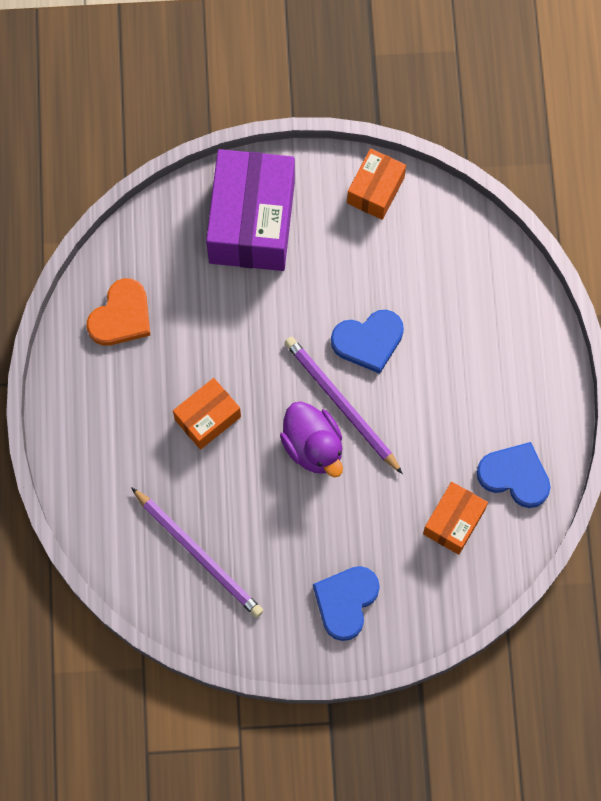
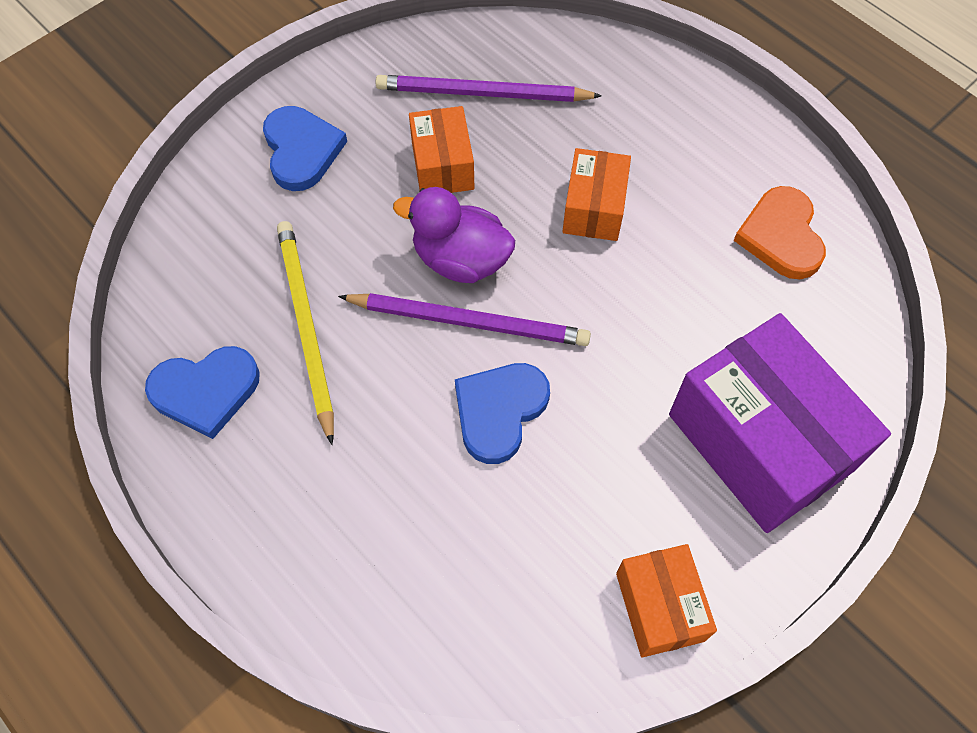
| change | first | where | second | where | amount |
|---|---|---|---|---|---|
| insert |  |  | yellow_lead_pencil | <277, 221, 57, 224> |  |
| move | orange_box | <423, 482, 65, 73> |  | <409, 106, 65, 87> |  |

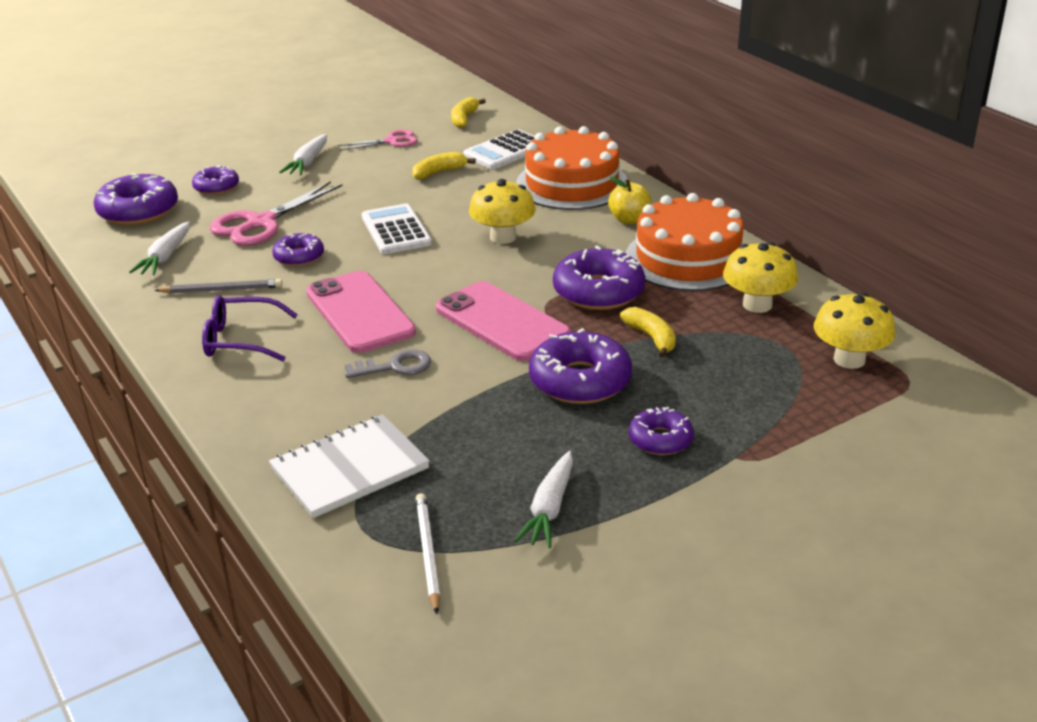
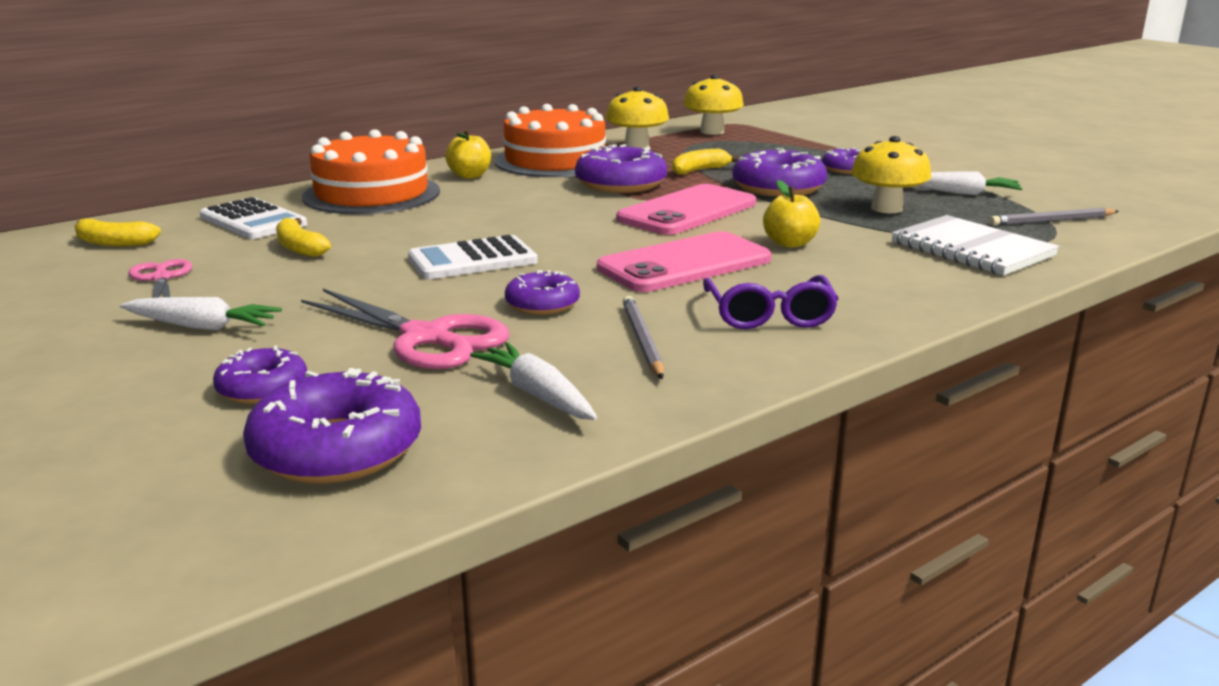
| change | first | where | second | where | amount |
|---|---|---|---|---|---|
| rotate | snow-white_toy_carrot | <129, 221, 61, 54> |  | <470, 342, 127, 78> | 135 degrees counterclockwise |
| replace | ash-grey_door_key | <345, 350, 86, 28> | yellow_apple | <763, 180, 57, 68> |  |
| move | yellow_fungus | <469, 179, 67, 65> |  | <851, 136, 80, 77> |  |
| recolor | snow-white_lead_pencil | <415, 493, 25, 121> | ash-grey_lead_pencil | <990, 208, 129, 18> |  |

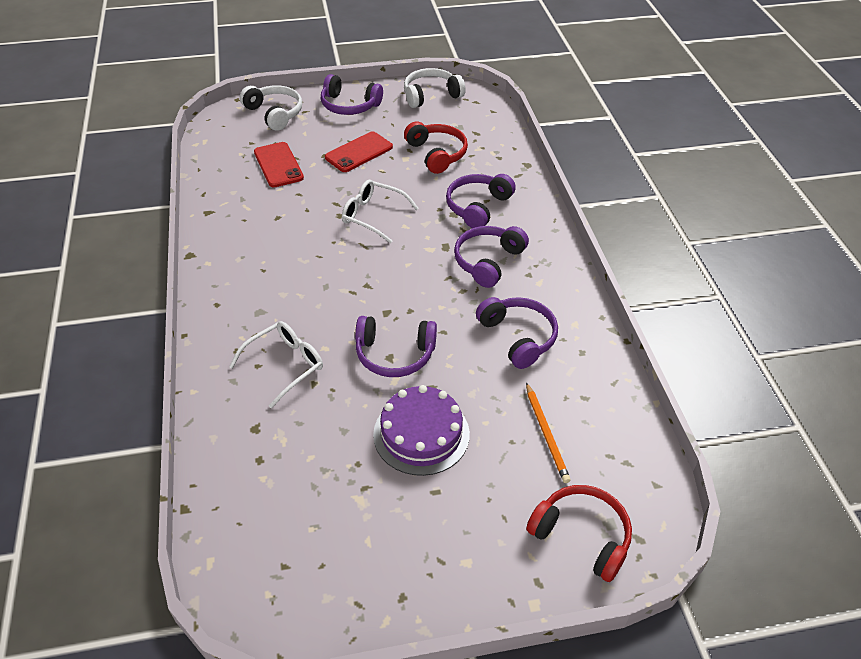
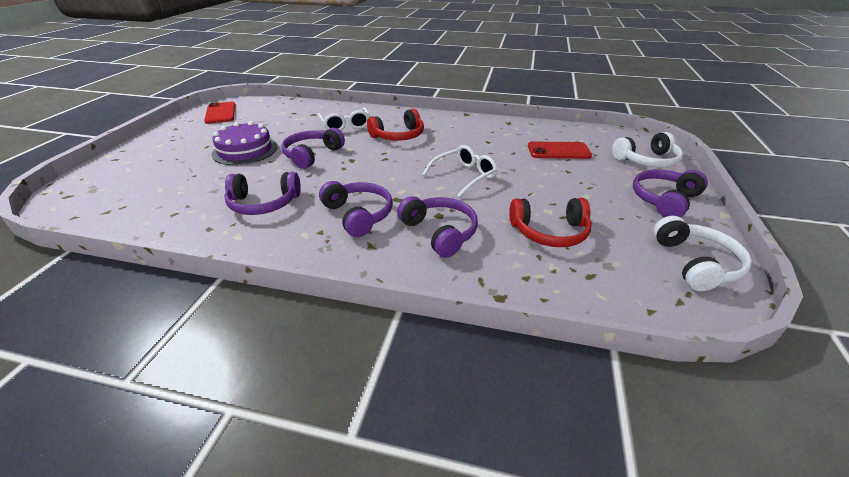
| change | first | where | second | where | amount |
|---|---|---|---|---|---|
| move | red_mobile_phone | <325, 131, 68, 41> |  | <204, 102, 31, 22> |  |
| move | red_headphones | <526, 485, 106, 97> |  | <367, 109, 57, 32> |  |
| delete | orange_lead_pencil | <526, 382, 45, 101> |  |  |  |

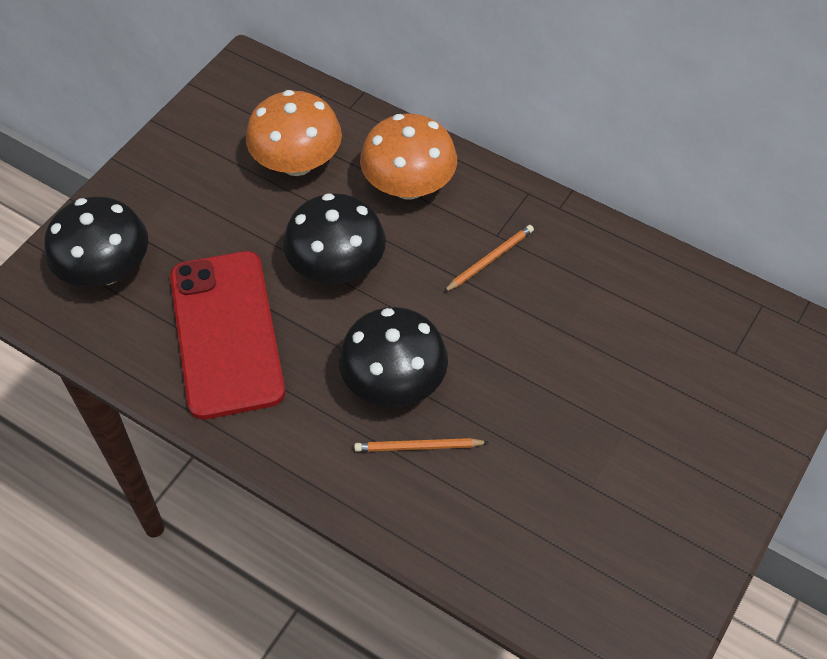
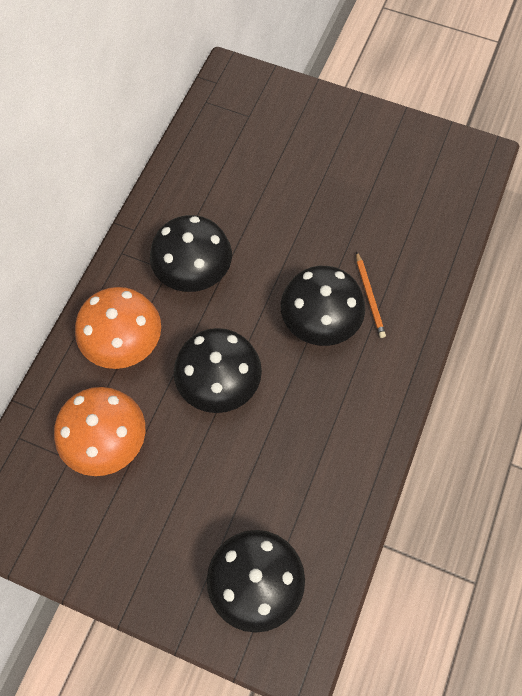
| change | first | where | second | where | amount |
|---|---|---|---|---|---|
| replace | orange_lead_pencil | <444, 225, 90, 67> | ebony_fungus | <150, 215, 82, 77> |  |
| delete | red_mobile_phone | <170, 251, 115, 168> |  |  |  |

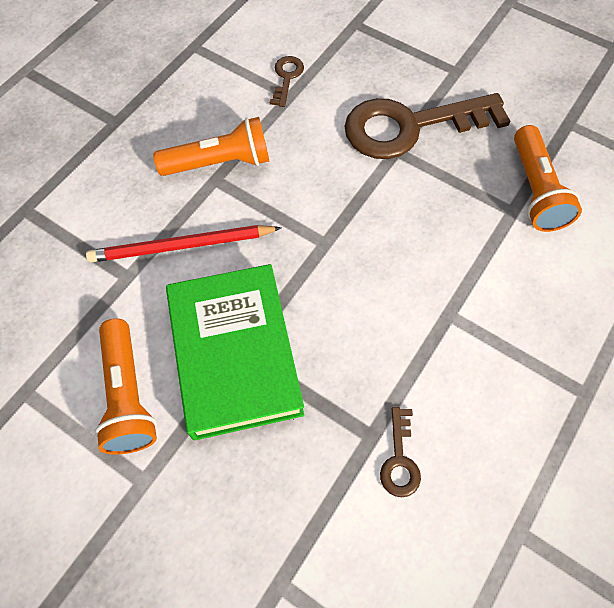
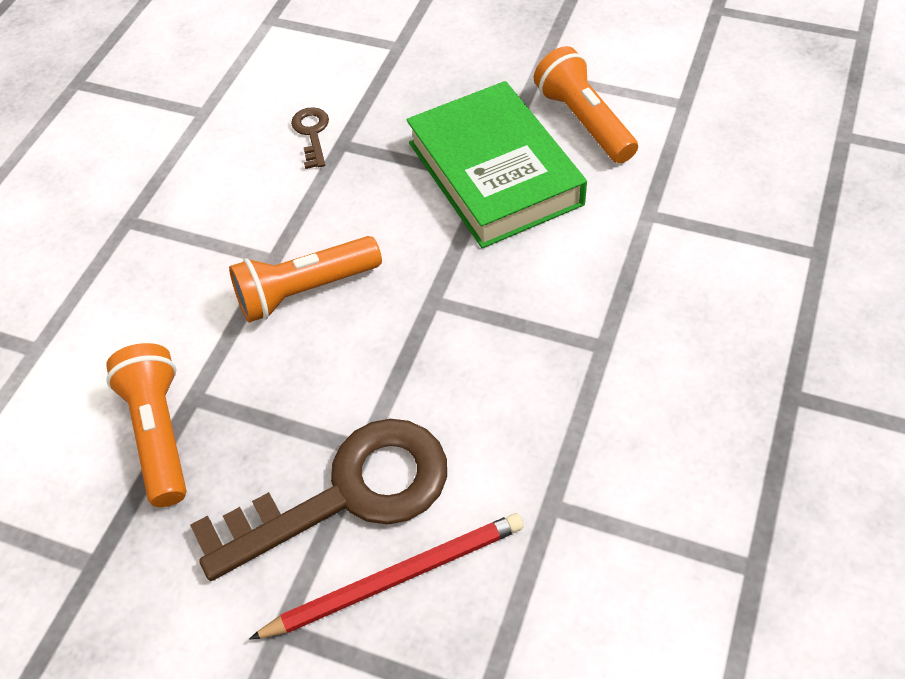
| change | first | where | second | where | amount |
|---|---|---|---|---|---|
| move | orange_pocket_torch | <153, 117, 116, 59> |  | <229, 236, 153, 86> |  |
| move | red_lead_pencil | <86, 225, 195, 38> |  | <249, 513, 275, 127> |  |
| delete | dark_brown_door_key | <270, 56, 34, 51> |  |  |  |

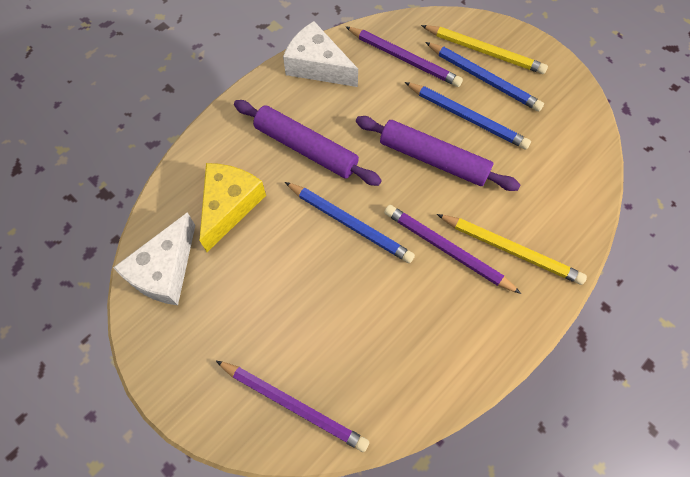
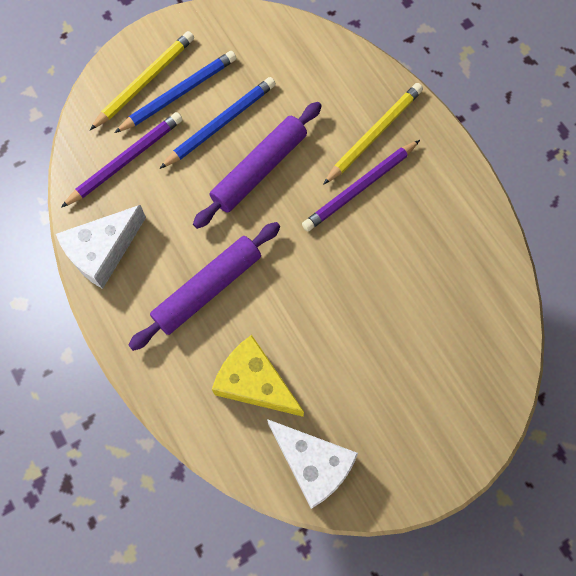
| change | first | where | second | where | amount |
|---|---|---|---|---|---|
| delete | royal_purple_lead_pencil | <216, 361, 153, 91> |  |  |  |
| delete | blue_lead_pencil | <285, 182, 130, 81> |  |  |  |

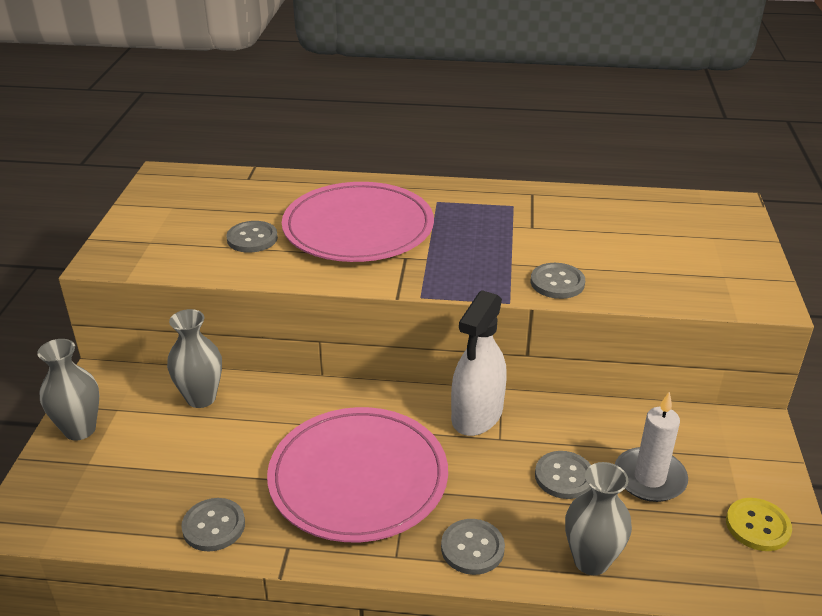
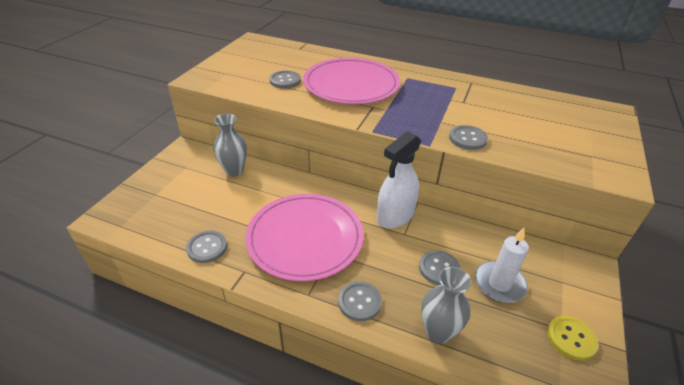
| change | first | where | second | where | amount |
|---|---|---|---|---|---|
| delete | ash-grey_tall_vase | <37, 339, 62, 101> |  |  |  |

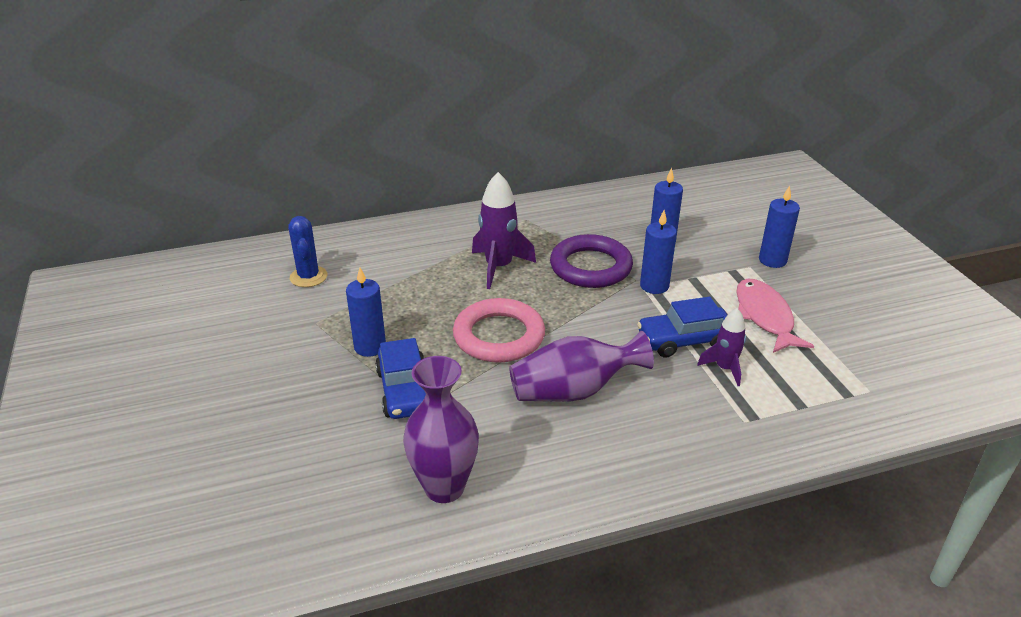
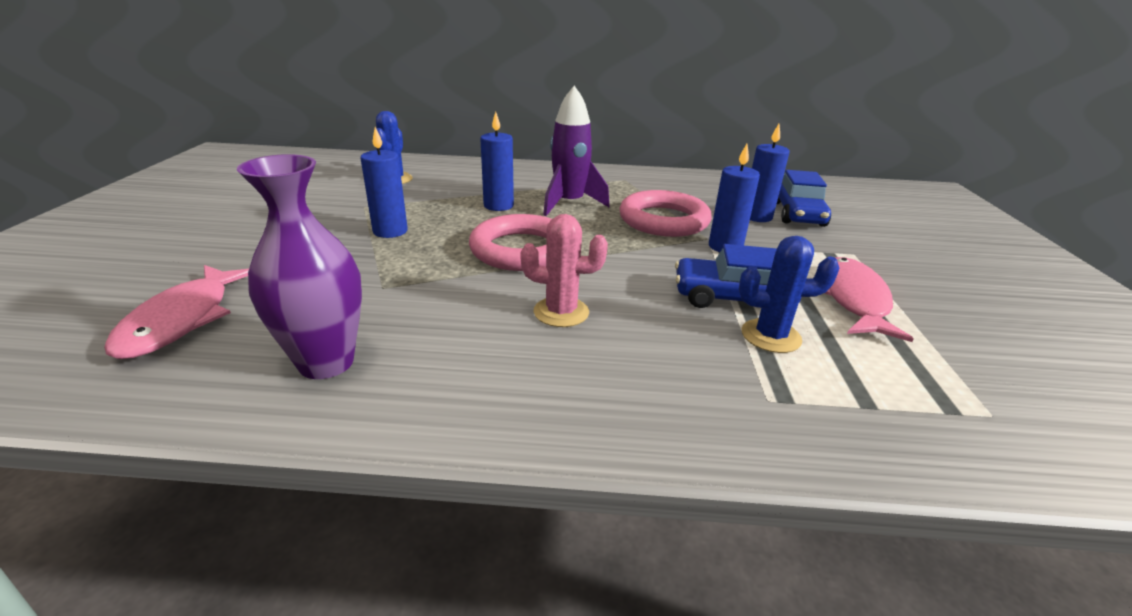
| change | first | where | second | where | amount |
|---|---|---|---|---|---|
| insert |  |  | pink_toy_fish | <104, 265, 145, 94> |  |
| move | blue_wax_candle | <759, 185, 41, 83> |  | <480, 111, 34, 100> |  |
| replace | royal_purple_tall_vase | <509, 331, 145, 71> | pink_prickly_plant | <521, 214, 87, 113> |  |
| recolor | royal_purple_ring | <550, 234, 83, 54> | pink_ring | <619, 190, 93, 47> |  |
| replace | royal_purple_spaceship | <697, 308, 49, 78> | blue_prickly_plant | <739, 236, 101, 117> |  |
| move | blue_car | <375, 338, 51, 81> |  | <777, 170, 54, 57> |  |

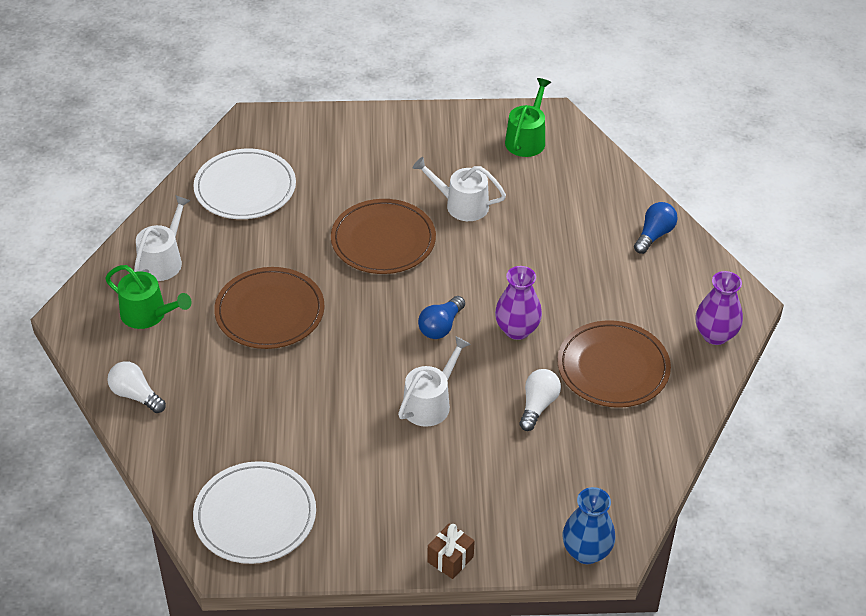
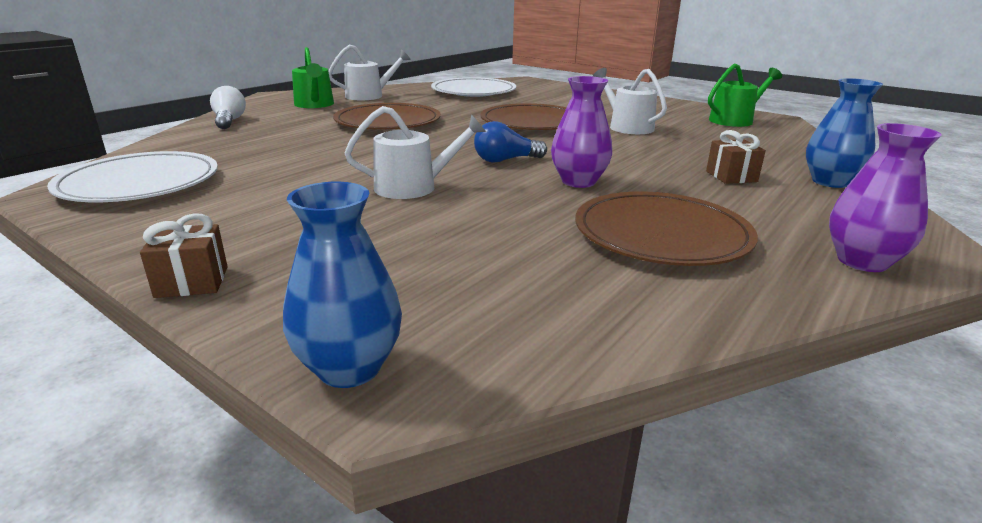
| change | first | where | second | where | amount |
|---|---|---|---|---|---|
| insert |  |  | dark_brown_present | <706, 130, 60, 54> |  |
| replace | blue_bulb | <634, 202, 44, 52> | blue_tall_vase | <806, 78, 77, 110> |  |
| delete | snow-white_bulb | <519, 369, 42, 62> |  |  |  |

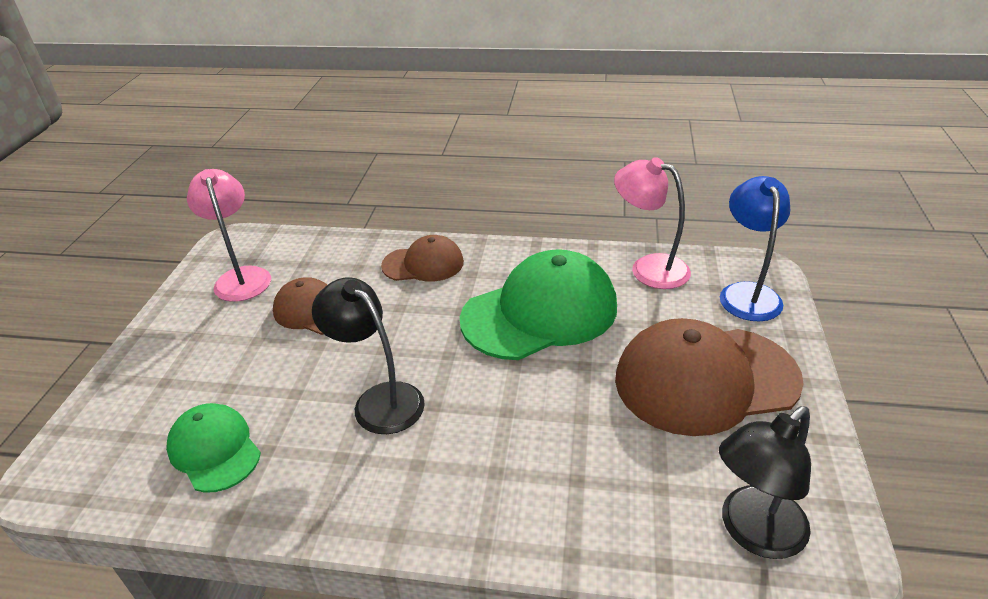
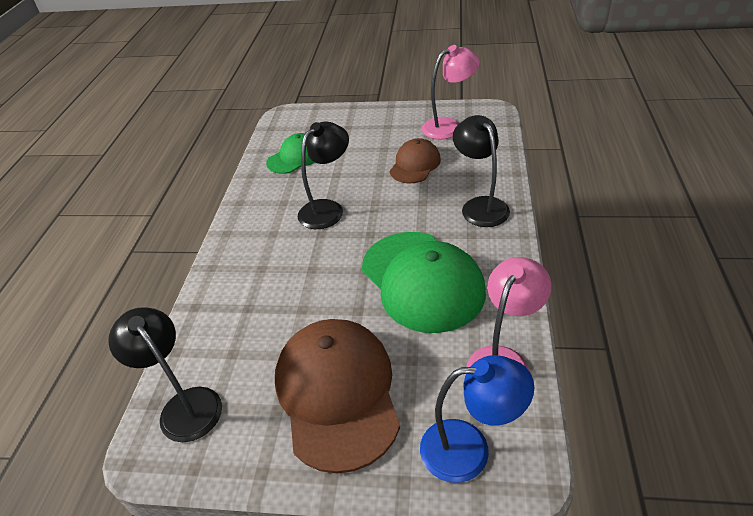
| change | first | where | second | where | amount |
|---|---|---|---|---|---|
| replace | dark_brown_baseball_cap | <381, 235, 83, 47> | ebony_lamp | <453, 115, 57, 112> |  |

